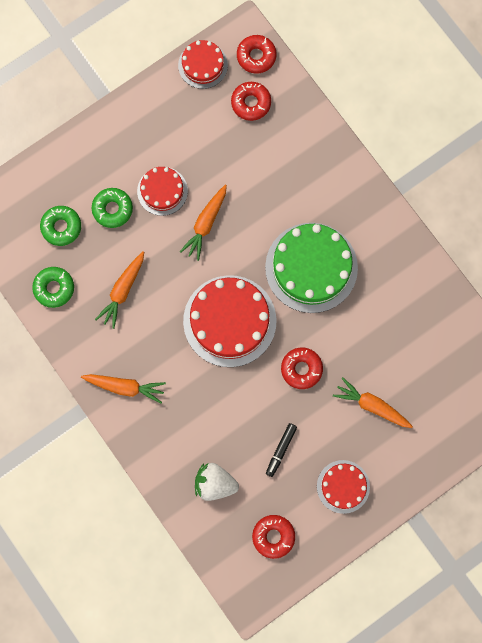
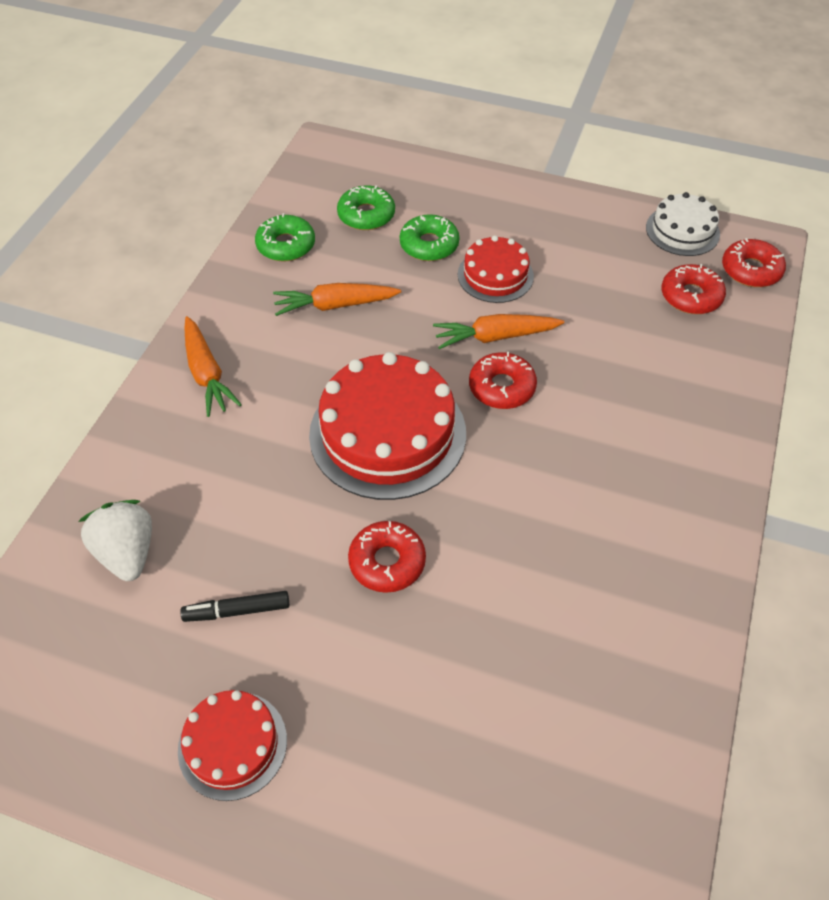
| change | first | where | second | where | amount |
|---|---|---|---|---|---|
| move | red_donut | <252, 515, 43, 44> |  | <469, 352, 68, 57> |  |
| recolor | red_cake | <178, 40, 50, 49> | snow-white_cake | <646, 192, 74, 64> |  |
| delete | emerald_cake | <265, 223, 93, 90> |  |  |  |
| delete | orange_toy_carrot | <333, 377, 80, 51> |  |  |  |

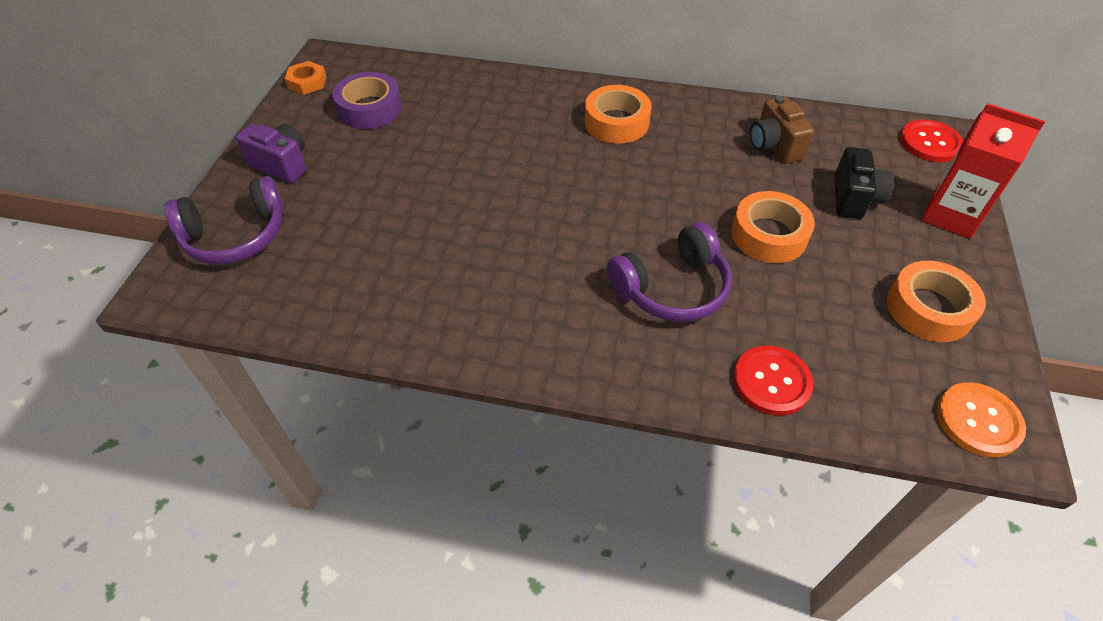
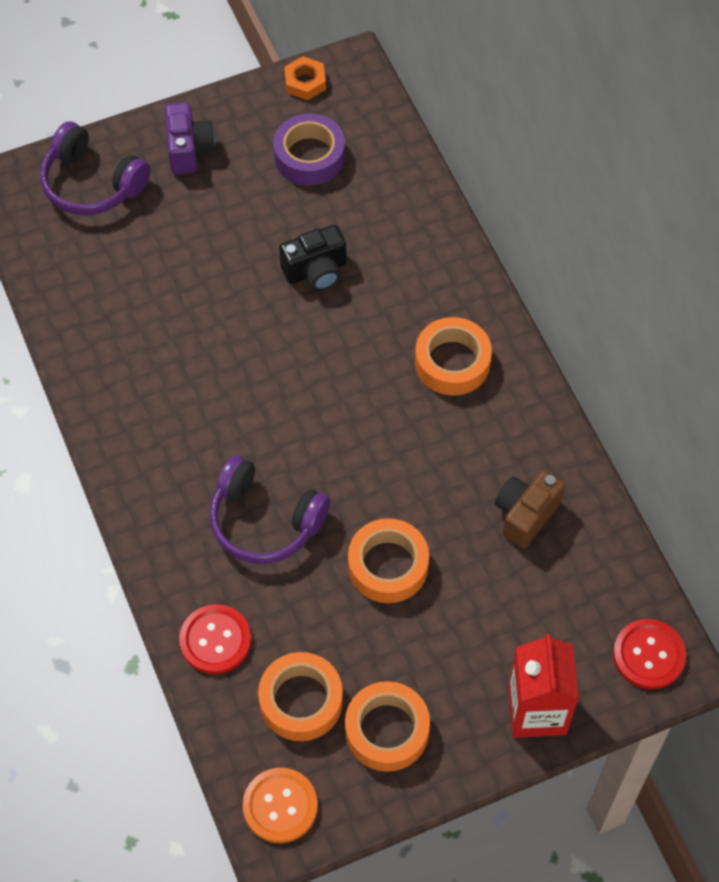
| change | first | where | second | where | amount |
|---|---|---|---|---|---|
| insert |  |  | orange_sticky_tape | <258, 652, 85, 89> |  |
| move | ebony_photo_camera | <834, 147, 60, 72> |  | <279, 225, 68, 66> |  |

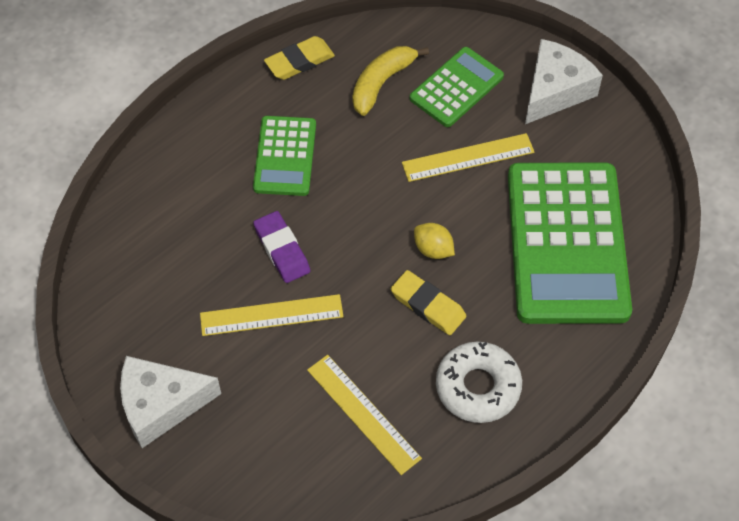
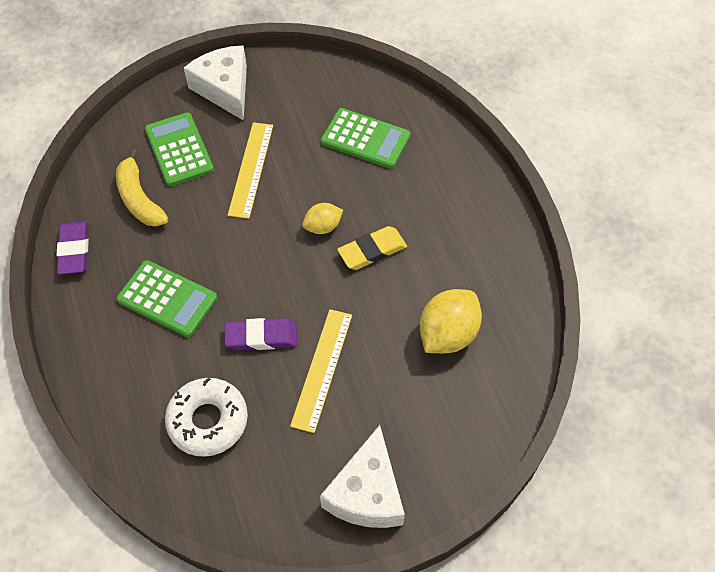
| change | first | where | second | where | amount |
|---|---|---|---|---|---|
| recolor | yellow_gum_eraser | <264, 36, 71, 44> | royal_purple_gum_eraser | <57, 221, 32, 54> |  |
| move | snow-white_donut | <436, 342, 86, 81> |  | <165, 378, 83, 79> |  |
| resize | emerald_calculator | <508, 163, 124, 161> |  | <321, 108, 89, 61> | x0.52 |
| replace | yellow_straightedge | <307, 355, 115, 120> | yellow_citrus_fruit | <420, 289, 62, 64> |  |

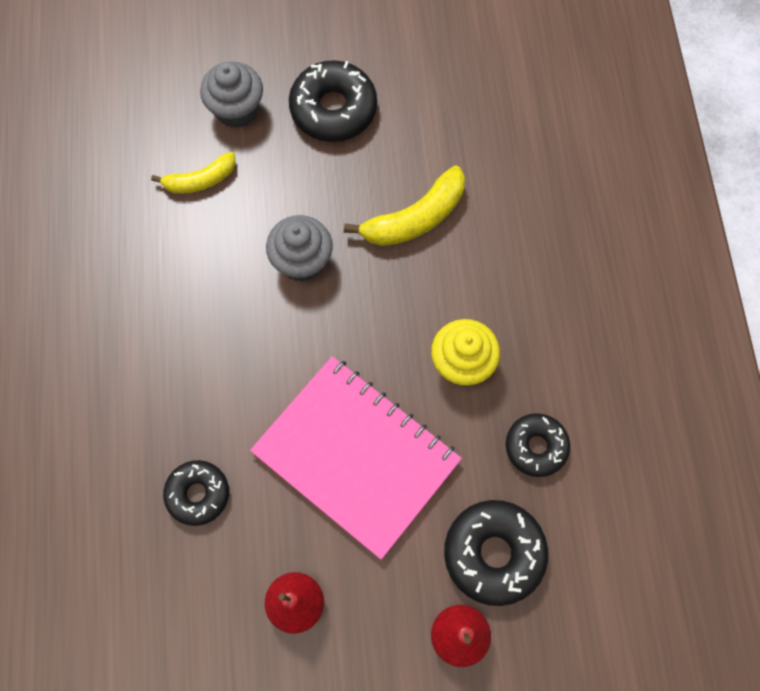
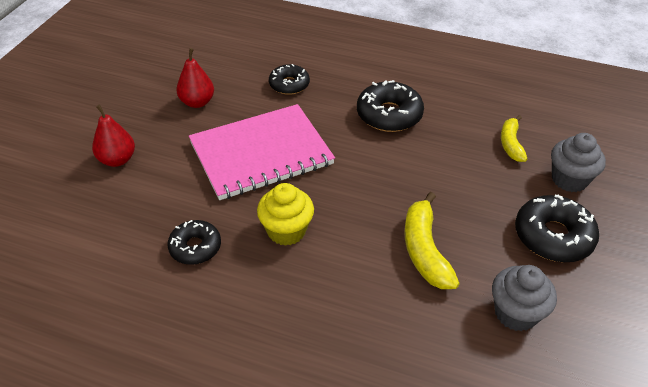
| change | first | where | second | where | amount |
|---|---|---|---|---|---|
| move | ebony_donut | <444, 500, 104, 106> |  | <357, 80, 67, 52> |  |
| move | ash-grey_cupcake | <266, 215, 67, 67> |  | <492, 265, 65, 67> |  |

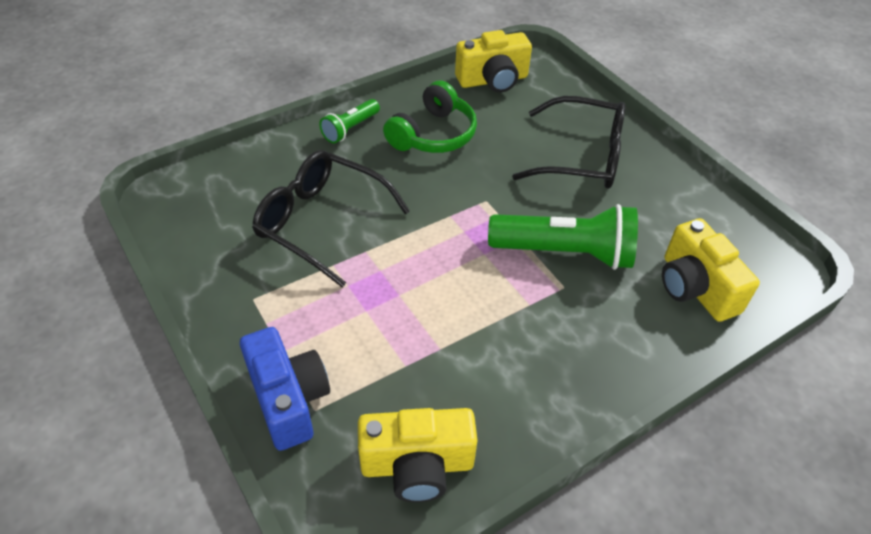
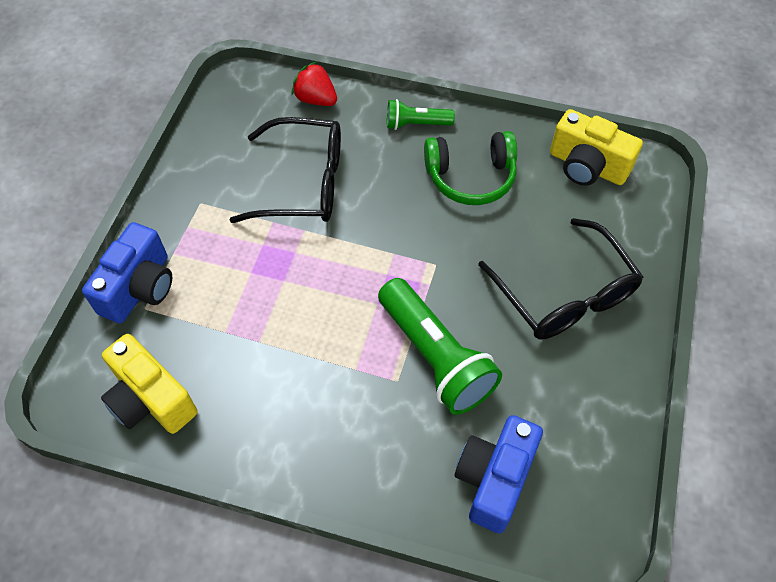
| change | first | where | second | where | amount |
|---|---|---|---|---|---|
| rotate | ebony_spectacles | <252, 150, 158, 137> |  | <230, 117, 111, 106> | 105 degrees clockwise |
| insert |  |  | red_berry | <292, 61, 45, 45> |  |
| recolor | yellow_photo_camera | <662, 218, 98, 104> | blue_photo_camera | <455, 415, 88, 119> |  |

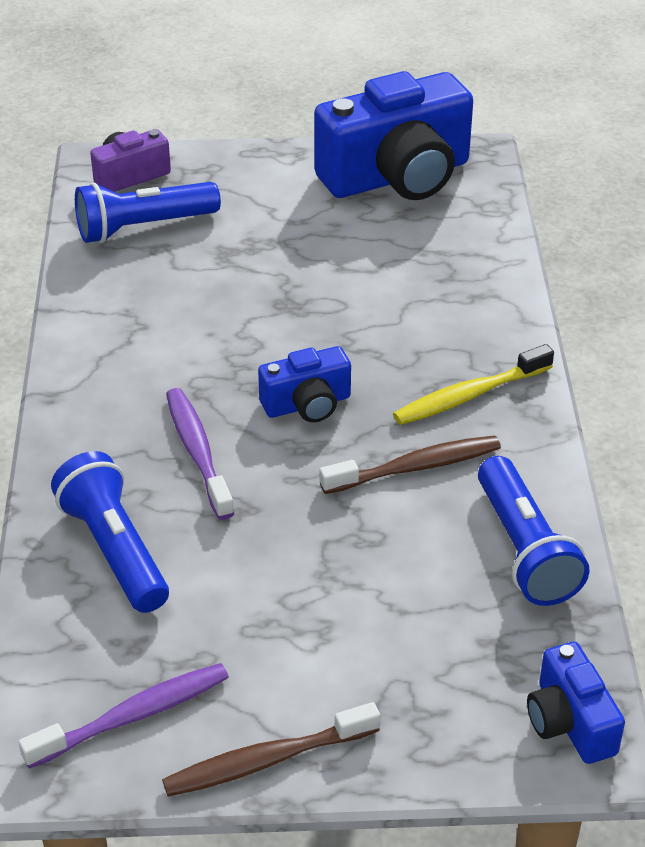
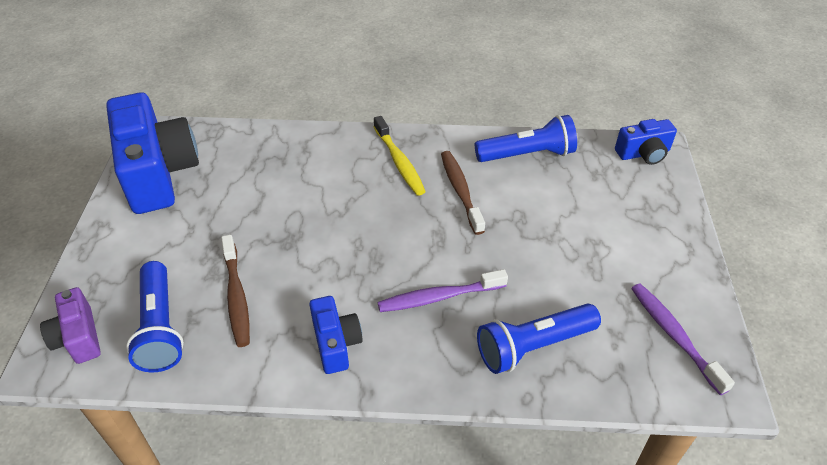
| change | first | where | second | where | amount |
|---|---|---|---|---|---|
| move | dark_brown_dental_brush | <162, 702, 218, 95> |  | <221, 235, 29, 112> |  |
| move | blue_photo_camera | <258, 346, 93, 76> |  | <309, 296, 54, 78> |  |

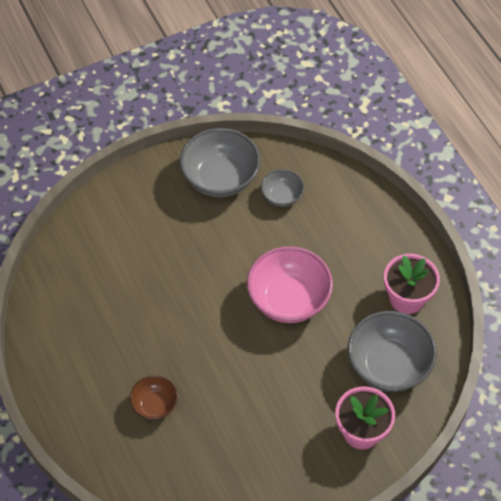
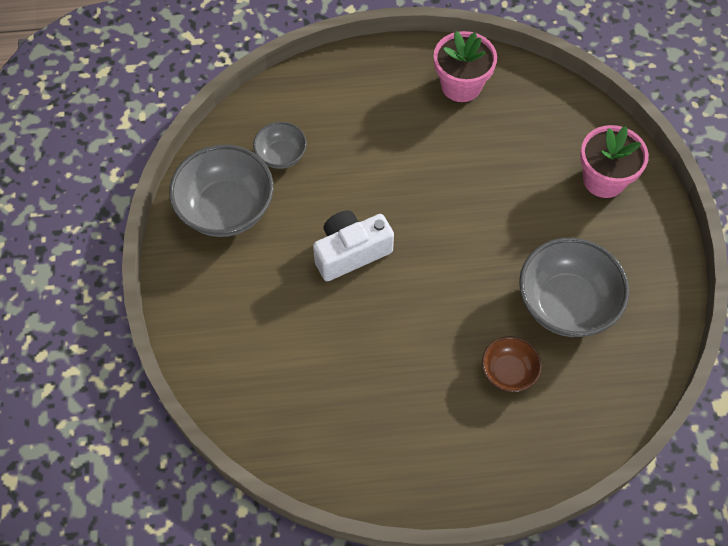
| change | first | where | second | where | amount |
|---|---|---|---|---|---|
| insert |  |  | snow-white_photo_camera | <313, 211, 81, 70> |  |
| move | ash-grey_serving_bowl | <348, 311, 89, 81> |  | <519, 238, 110, 99> |  |
| delete | pink_serving_bowl | <247, 246, 86, 77> |  |  |  |

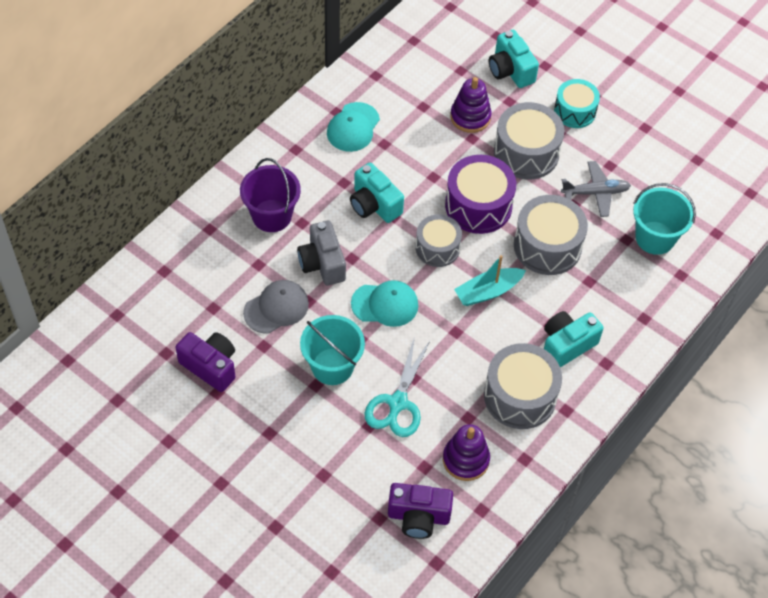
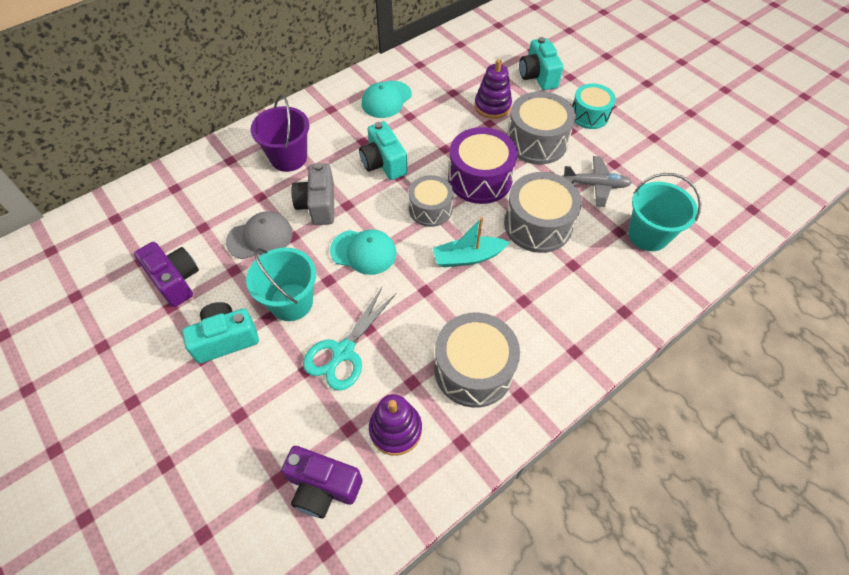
| change | first | where | second | where | amount |
|---|---|---|---|---|---|
| move | aqua_photo_camera | <544, 311, 60, 56> |  | <182, 302, 77, 61> |  |

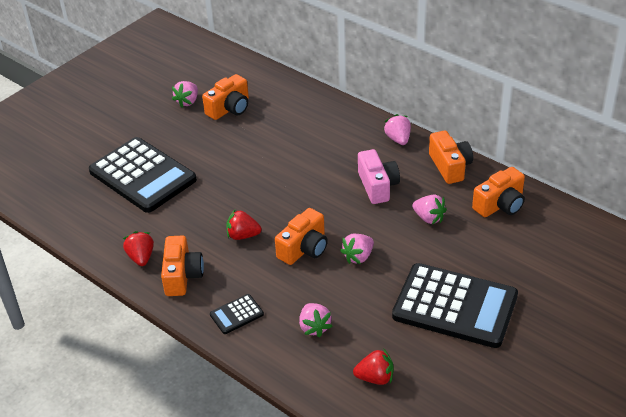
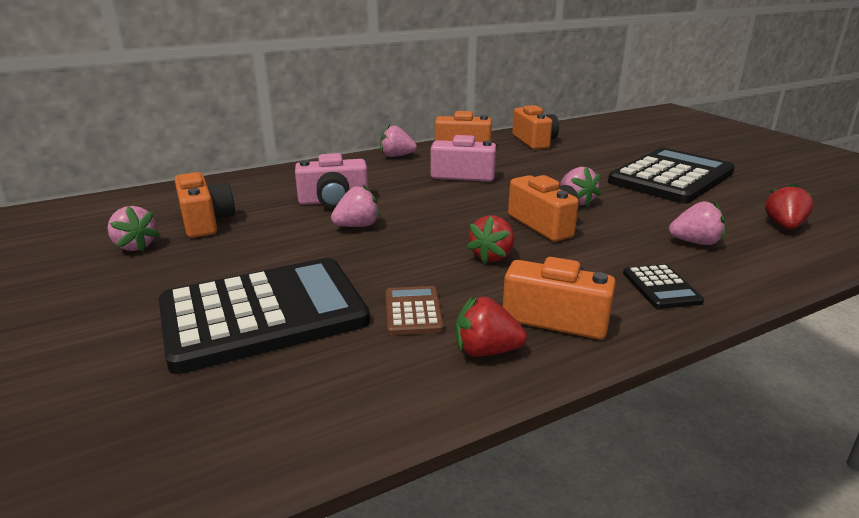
| change | first | where | second | where | amount |
|---|---|---|---|---|---|
| insert |  |  | pink_photo_camera | <295, 153, 73, 55> |  |
| move | pink_berry | <412, 195, 35, 29> |  | <331, 185, 50, 42> |  |
| insert |  |  | dark_brown_calculator | <386, 286, 58, 49> |  |

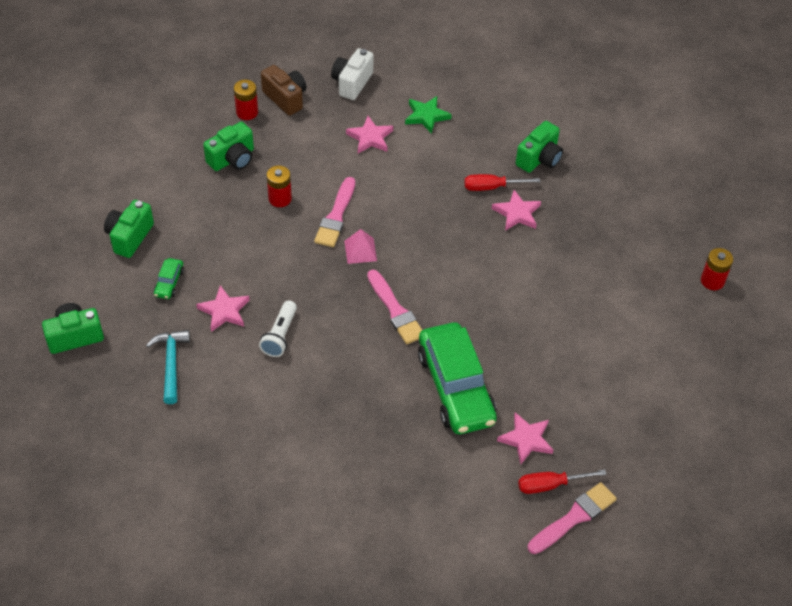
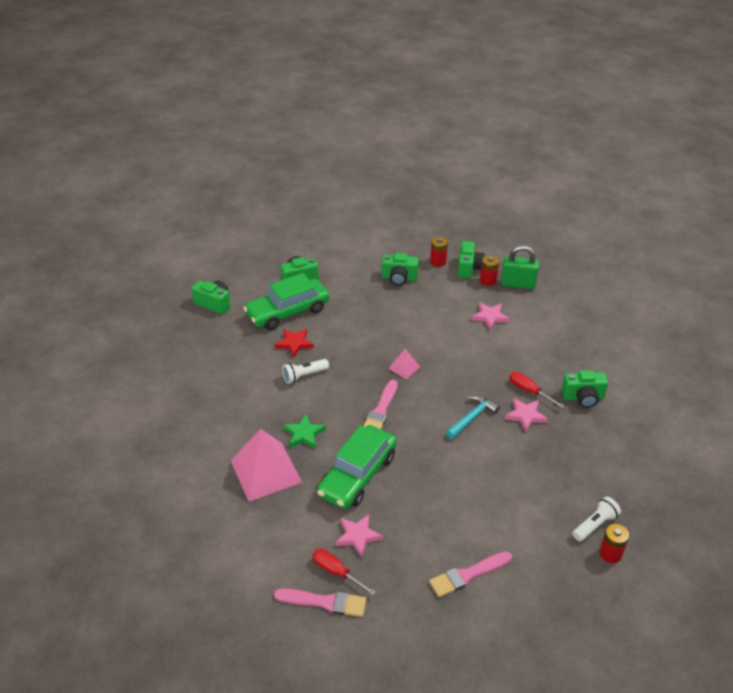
| change | first | where | second | where | amount |
|---|---|---|---|---|---|
| insert |  |  | pink_pyramid | <231, 429, 71, 73> |  |
| resize | emerald_car | <154, 258, 30, 41> |  | <244, 273, 85, 57> | x2.47 |
| recolor | pink_star | <196, 285, 54, 47> | red_star | <275, 329, 39, 29> |  |
| move | emerald_star | <405, 96, 47, 38> |  | <284, 414, 42, 34> |  |
| move | pink_brush | <314, 177, 41, 70> |  | <429, 551, 83, 46> |  |
| move | aqua_hammer | <146, 330, 44, 74> |  | <446, 395, 54, 44> |  |
| recolor | dark_brown_photo_camera | <261, 65, 46, 51> | emerald_photo_camera | <458, 241, 27, 38> |  |
| move | red_battery | <267, 166, 25, 41> |  | <480, 255, 19, 31> |  |
| replace | snow-white_photo_camera | <331, 48, 43, 52> | emerald_lock | <501, 245, 38, 44> |  |
| insert |  |  | snow-white_pocket_torch | <573, 496, 48, 45> |  |

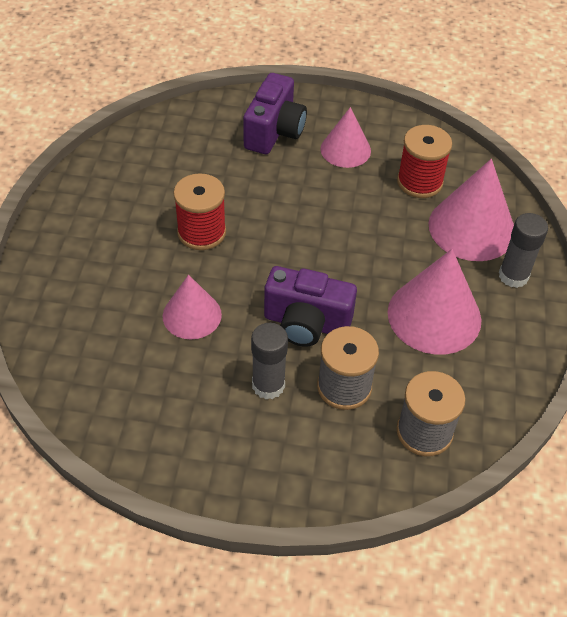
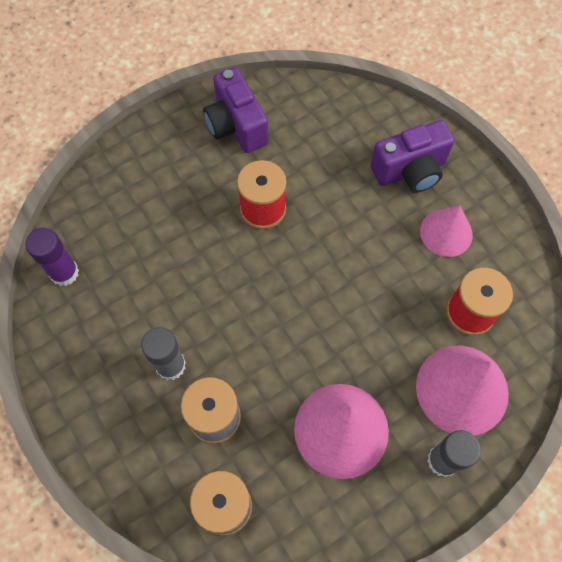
| change | first | where | second | where | amount |
|---|---|---|---|---|---|
| insert |  |  | royal_purple_stick_of_glue | <25, 228, 54, 58> |  |
| move | royal_purple_photo_camera | <264, 266, 93, 81> |  | <203, 67, 66, 86> |  |
| delete | pink_solid_cone | <163, 275, 59, 64> |  |  |  |

